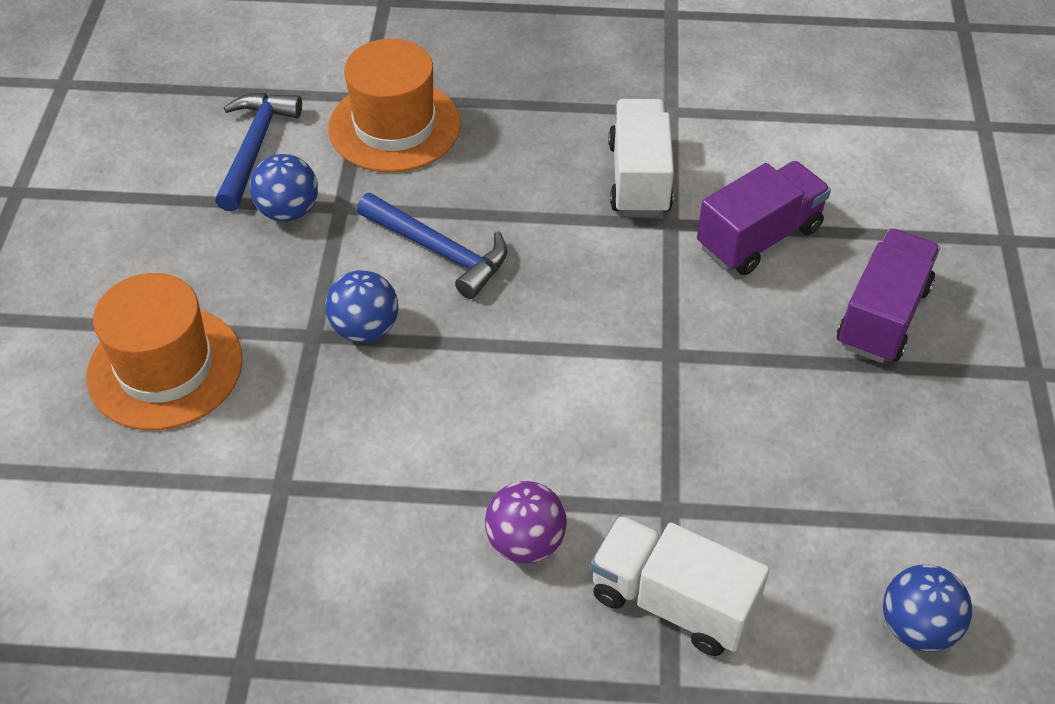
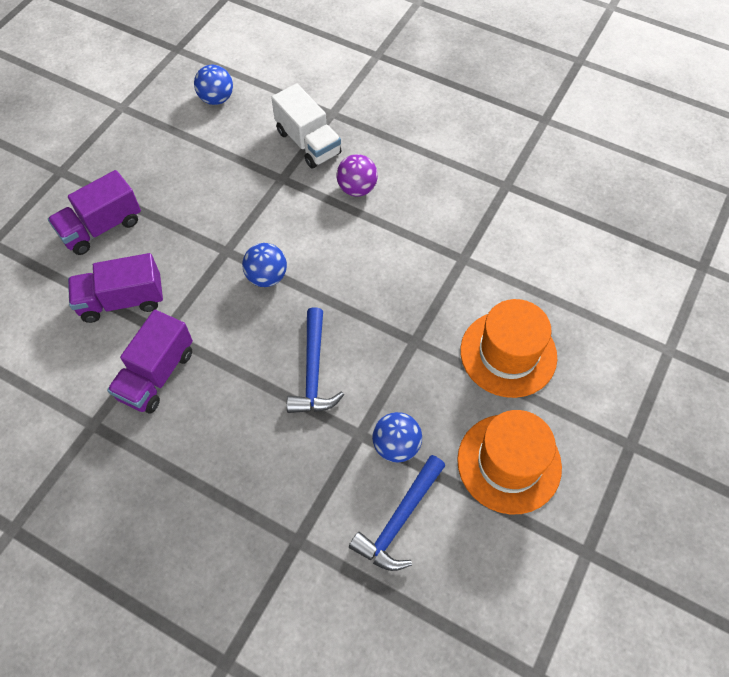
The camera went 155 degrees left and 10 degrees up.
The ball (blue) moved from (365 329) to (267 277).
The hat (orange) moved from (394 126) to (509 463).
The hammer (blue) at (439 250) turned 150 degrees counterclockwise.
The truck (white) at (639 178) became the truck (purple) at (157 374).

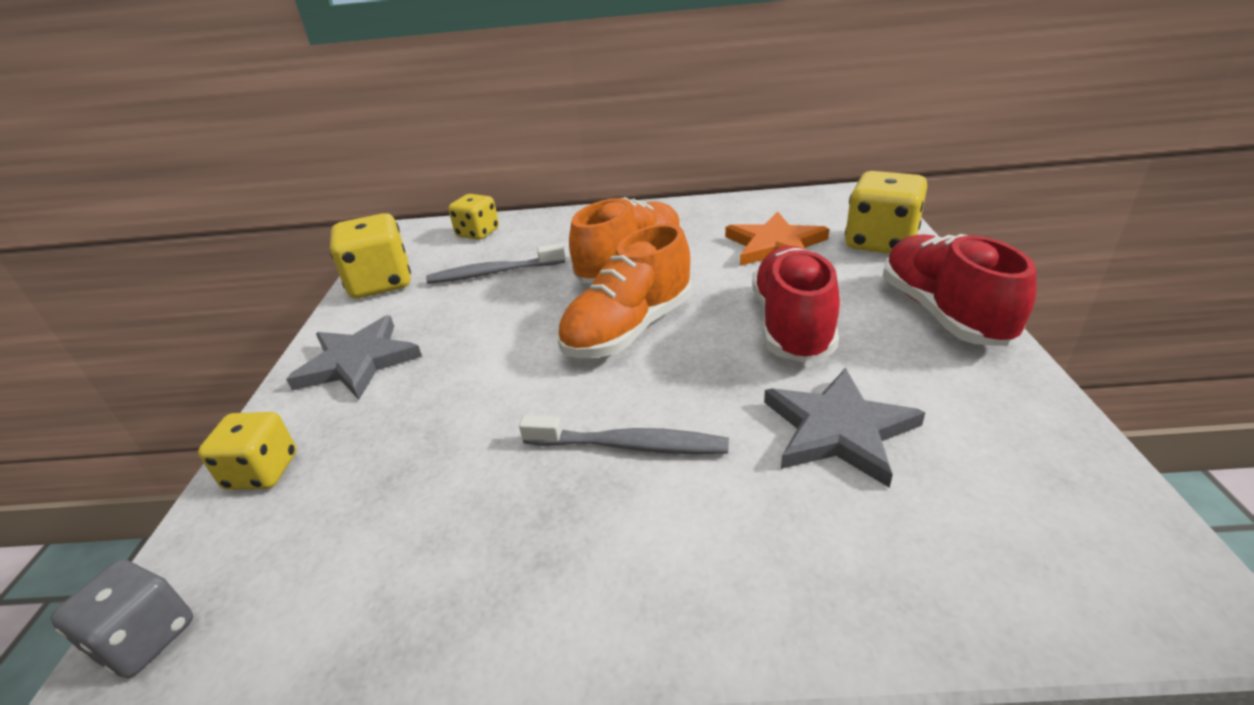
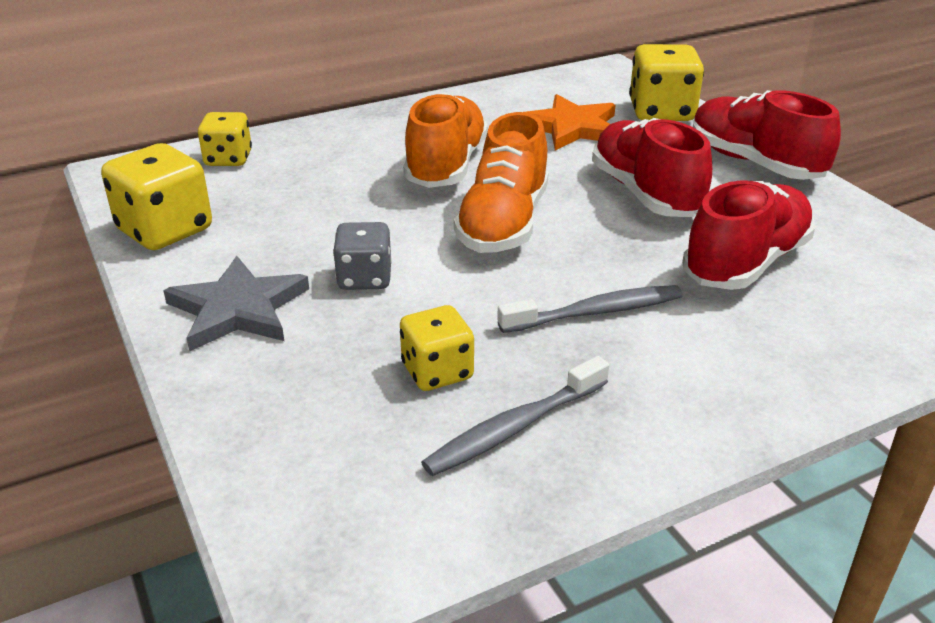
The camera went 30 degrees left and 0 degrees up.
The dice (grey) moved from (146 638) to (364 278).
The dice (yellow) moved from (262 472) to (437 372).
The toothbrush (grey) moved from (493 273) to (514 427).
The star (grey) at (838 430) was replaced by the shoe (red) at (745 263).

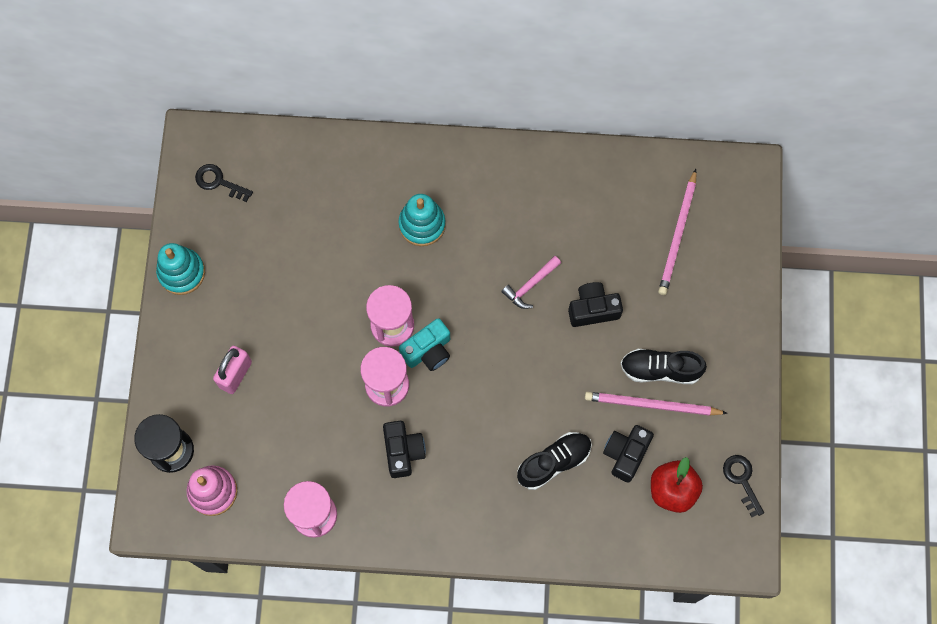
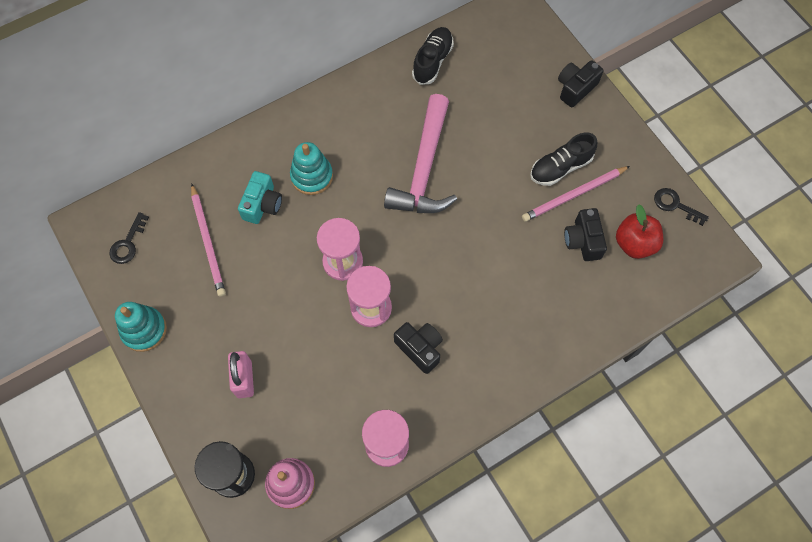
The camera went 35 degrees left and 5 degrees down.
The key (black) at (219 182) turned 60 degrees counterclockwise.
The camera (turquoise) moved from (428 351) to (262 204).
The hammer (pink) at (530 285) changed to 2.27 times the size.
The shoe (black) moved from (554 462) to (432 61).
The camera (black) moved from (593 309) to (575 88).
The pencil (pink) moved from (677 235) to (208 242).

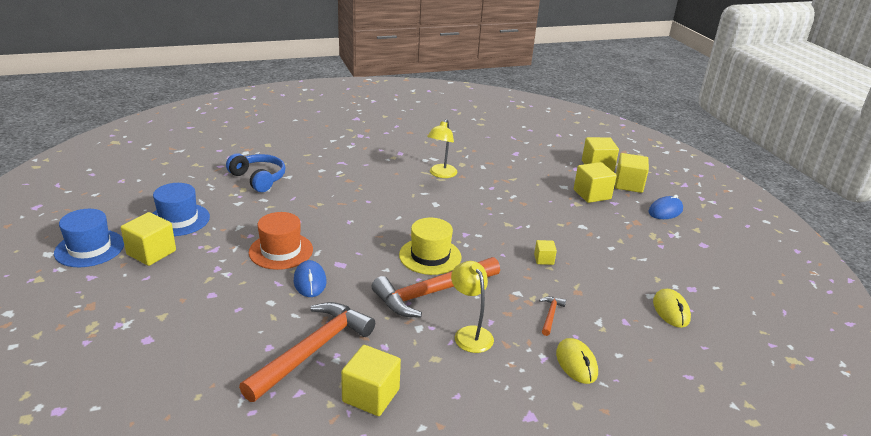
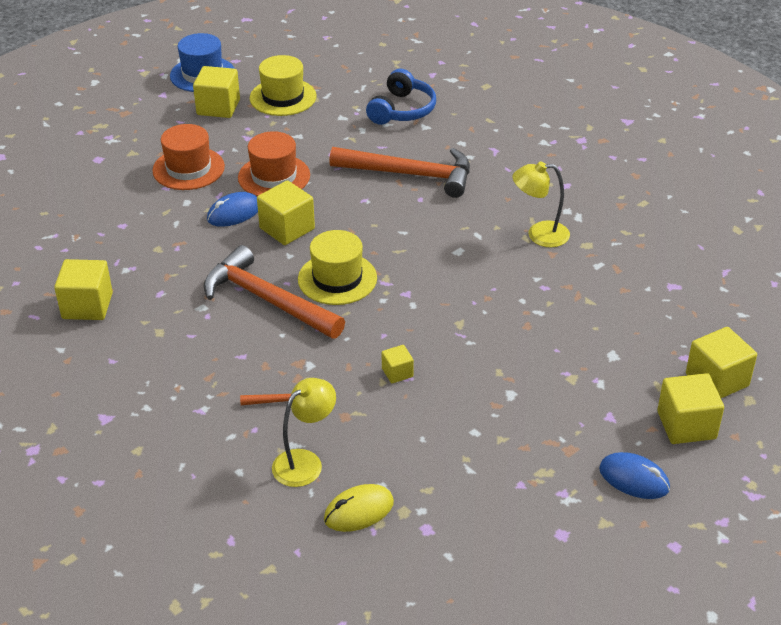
The camera went 70 degrees right and 10 degrees up.
The hat (blue) at (178 220) became the hat (yellow) at (283 97).
The hammer (orange) moved from (313 350) to (410 175).
The lamp (yellow) moved from (470 333) to (305 462).
The mouse (yellow) at (576 363) disappeared.
The cube (yellow) moved from (592 194) to (287 228).
The hat (orange) at (188 169) appeared.

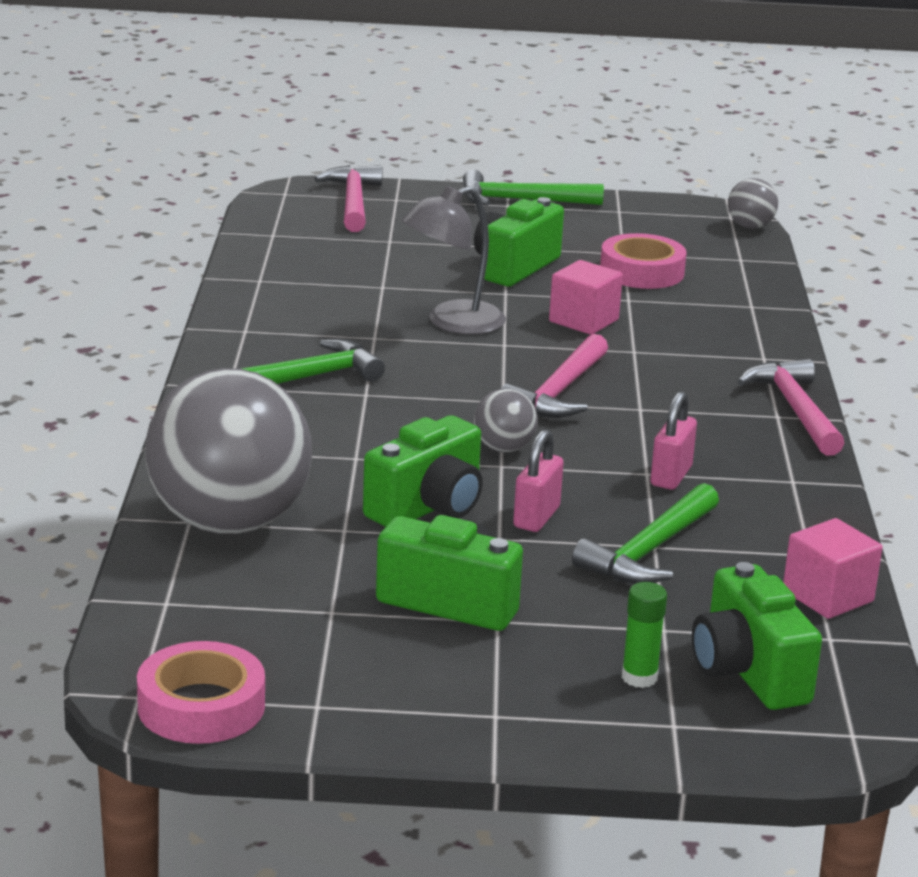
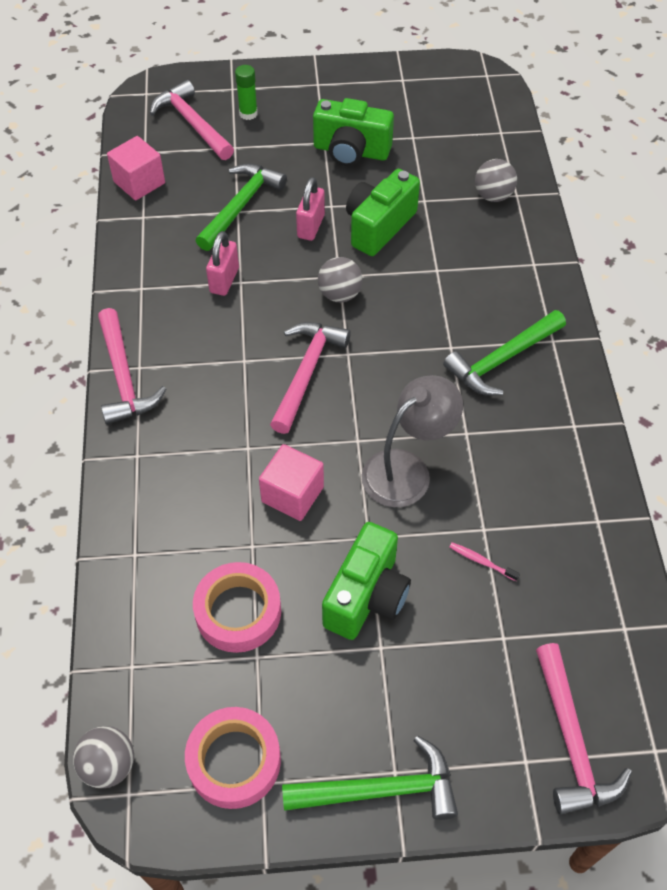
The camera went 175 degrees right and 30 degrees up.
The tape (pink) moved from (201 706) to (234 761).
The ball (grey) at (229 523) changed to 0.42 times the size.
The camera (green) at (748 672) was replaced by the hammer (pink) at (192 123).
The toothbrush (pink) at (481 561) appeared.

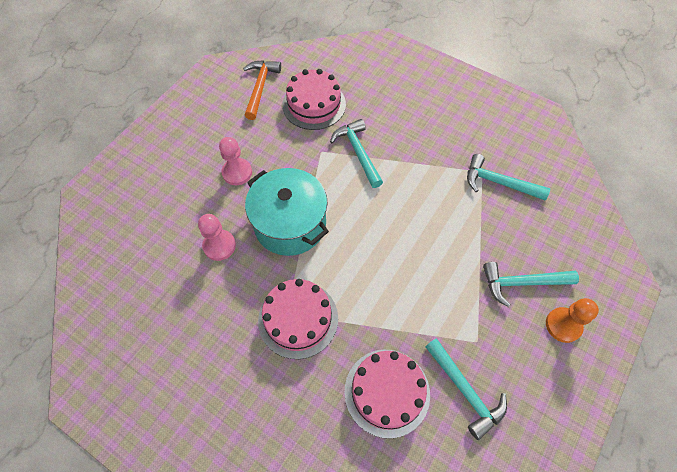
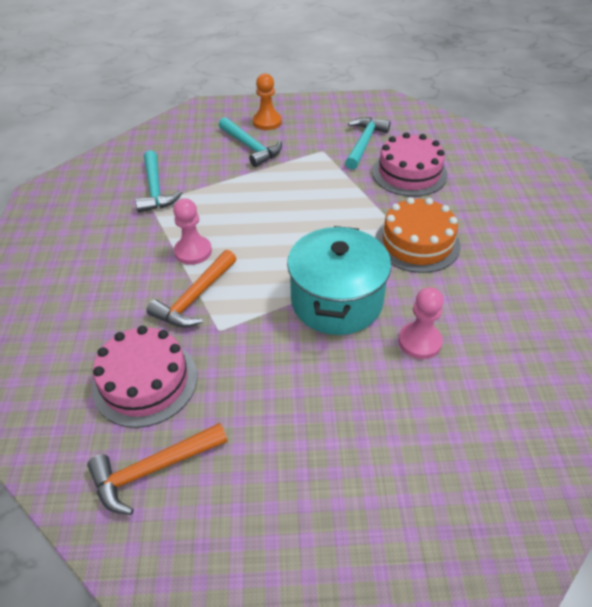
The camera went 125 degrees left and 15 degrees down.
The pawn (pink) moved from (237 172) to (193 251).
The cake (pink) at (298 319) became the cake (orange) at (417 243).
The hammer (turquoise) at (358 152) became the hammer (orange) at (195 298).

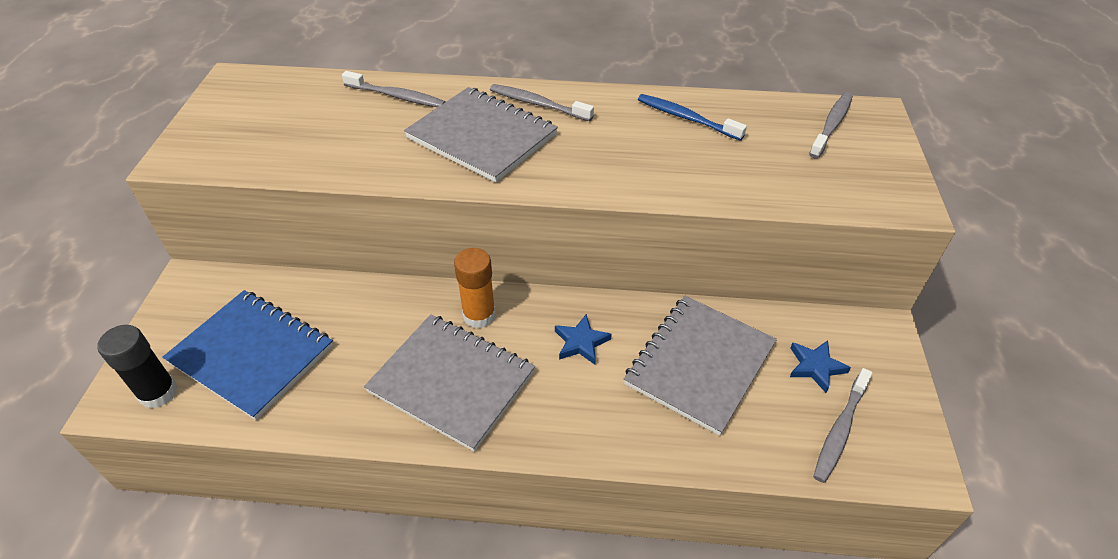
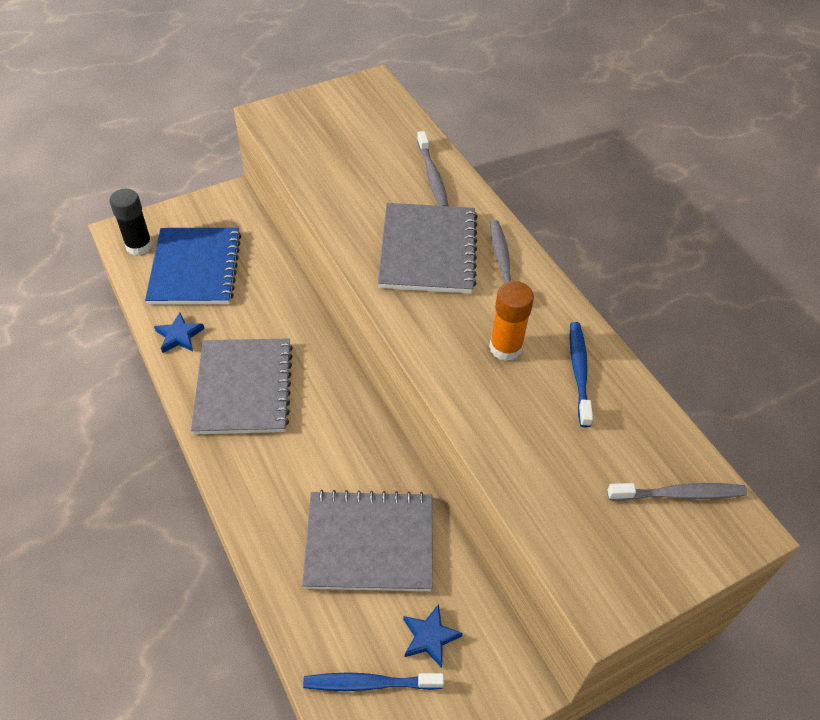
The camera went 55 degrees right and 5 degrees up.
The glue stick (orange) moved from (479 315) to (505 347).
The star (blue) moved from (581 342) to (179 336).
The toothbrush (grey) at (840 430) became the toothbrush (blue) at (369 683).

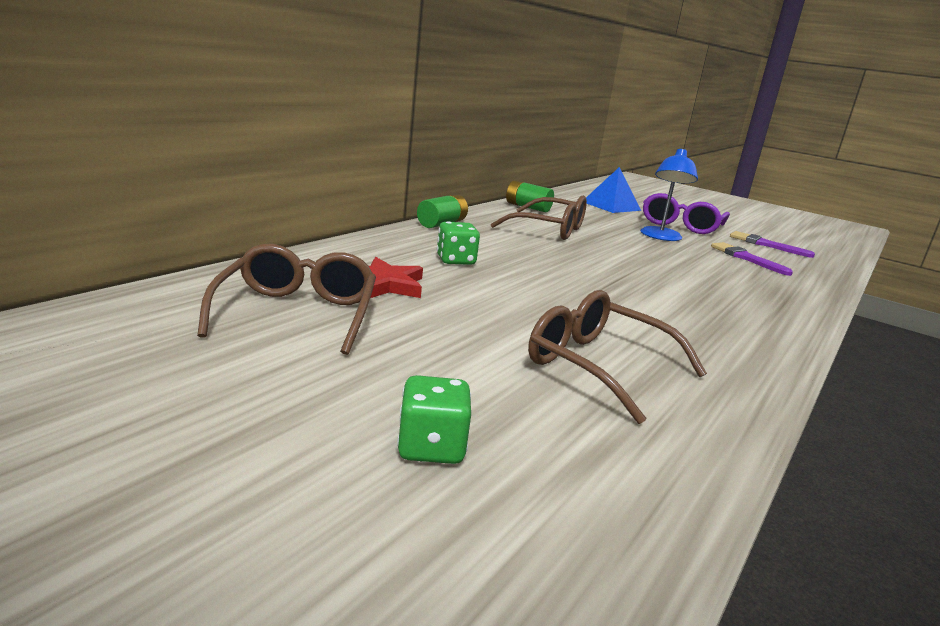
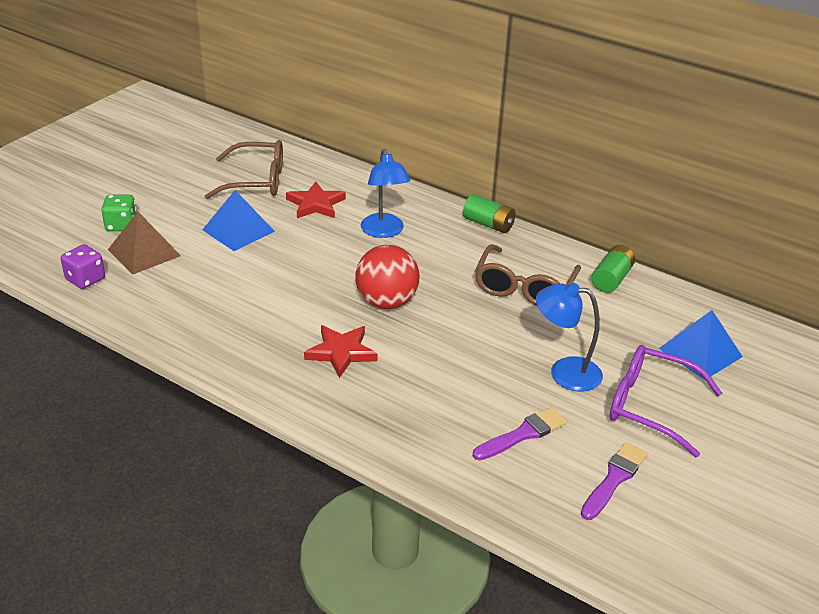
The camera went 90 degrees right and 15 degrees up.
The dice (green) at (455 260) was replaced by the lamp (blue) at (384 231).
The glasses (brown) at (597 366) disappeared.
The dice (purple) at (85 279) appeared.
The pyramid (brown) at (144 252) appeared.
The pyramid (blue) at (238 230) appeared.
The star (red) at (341 352) appeared.
The ball (red) at (386 302) appeared.

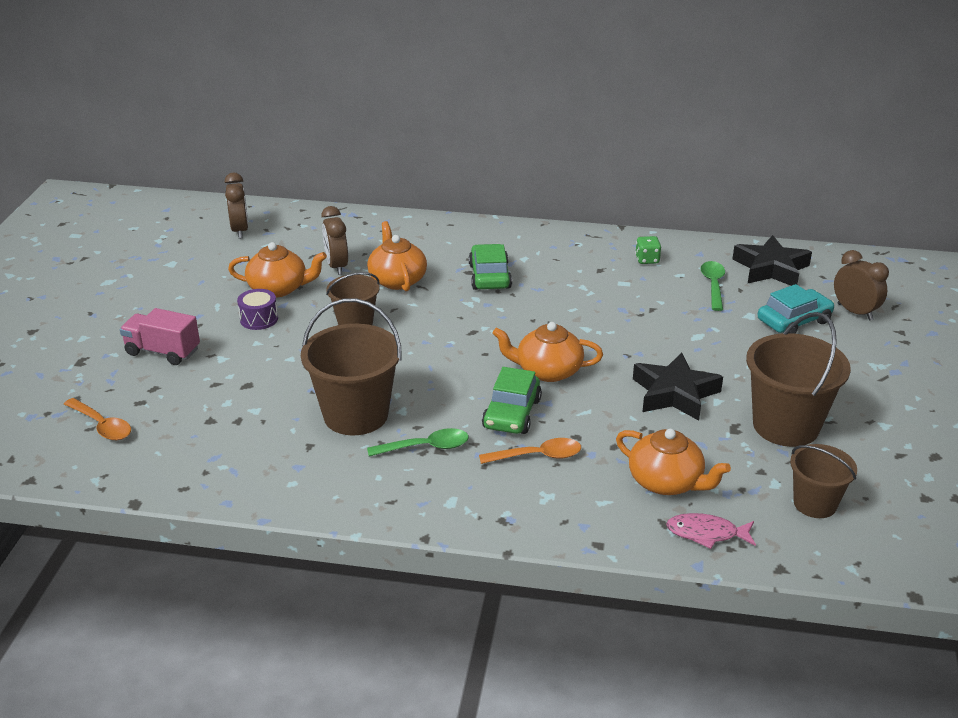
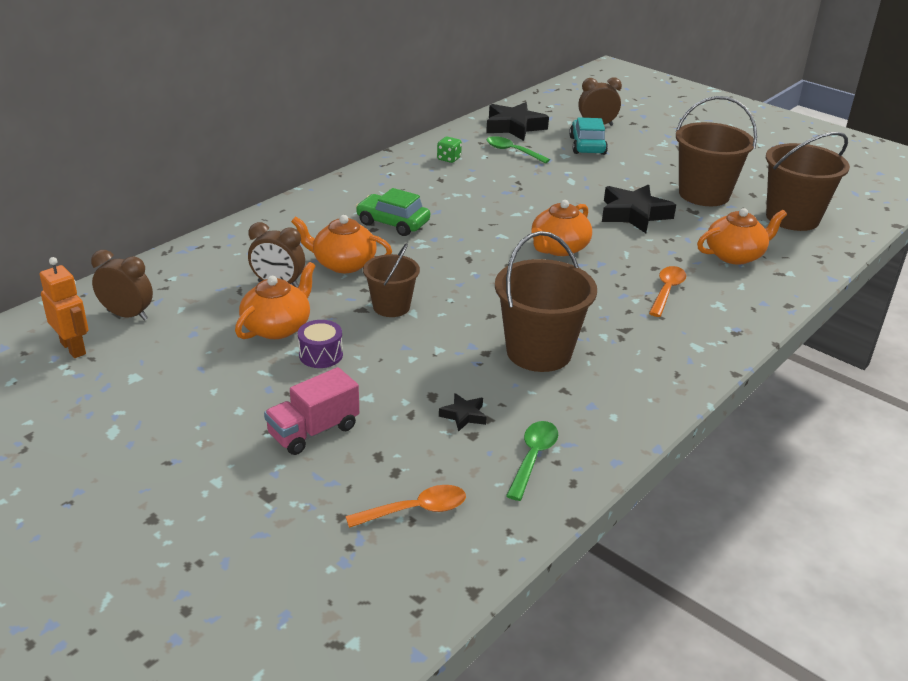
The camera went 60 degrees left and 0 degrees up.
The spoon (green) moved from (426 447) to (533 457).
The car (green) at (512 413) disappeared.
The fish (pink) at (706 533) disappeared.
The bucket (brown) at (815 503) changed to 1.67 times the size.
The robot (orange) at (73 348) appeared.
The star (black) at (464 415) appeared.

